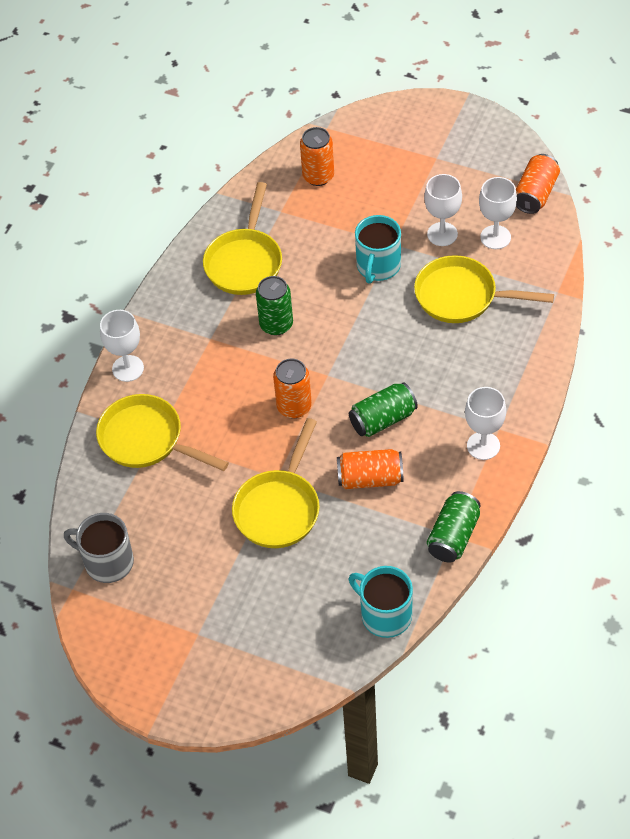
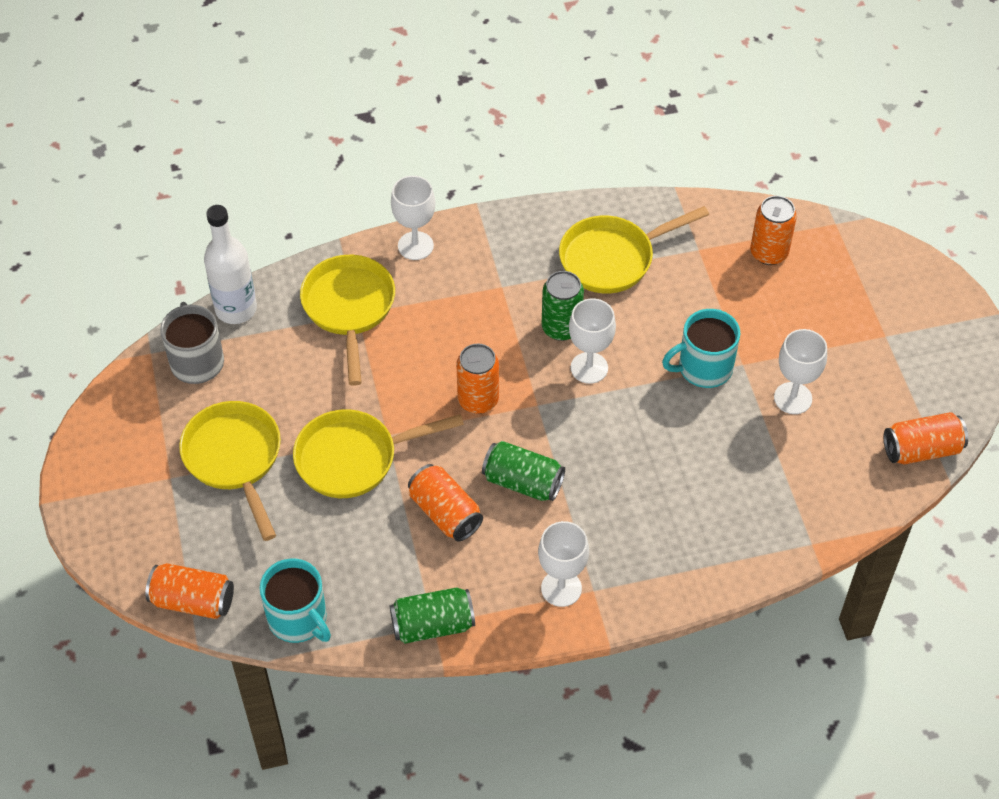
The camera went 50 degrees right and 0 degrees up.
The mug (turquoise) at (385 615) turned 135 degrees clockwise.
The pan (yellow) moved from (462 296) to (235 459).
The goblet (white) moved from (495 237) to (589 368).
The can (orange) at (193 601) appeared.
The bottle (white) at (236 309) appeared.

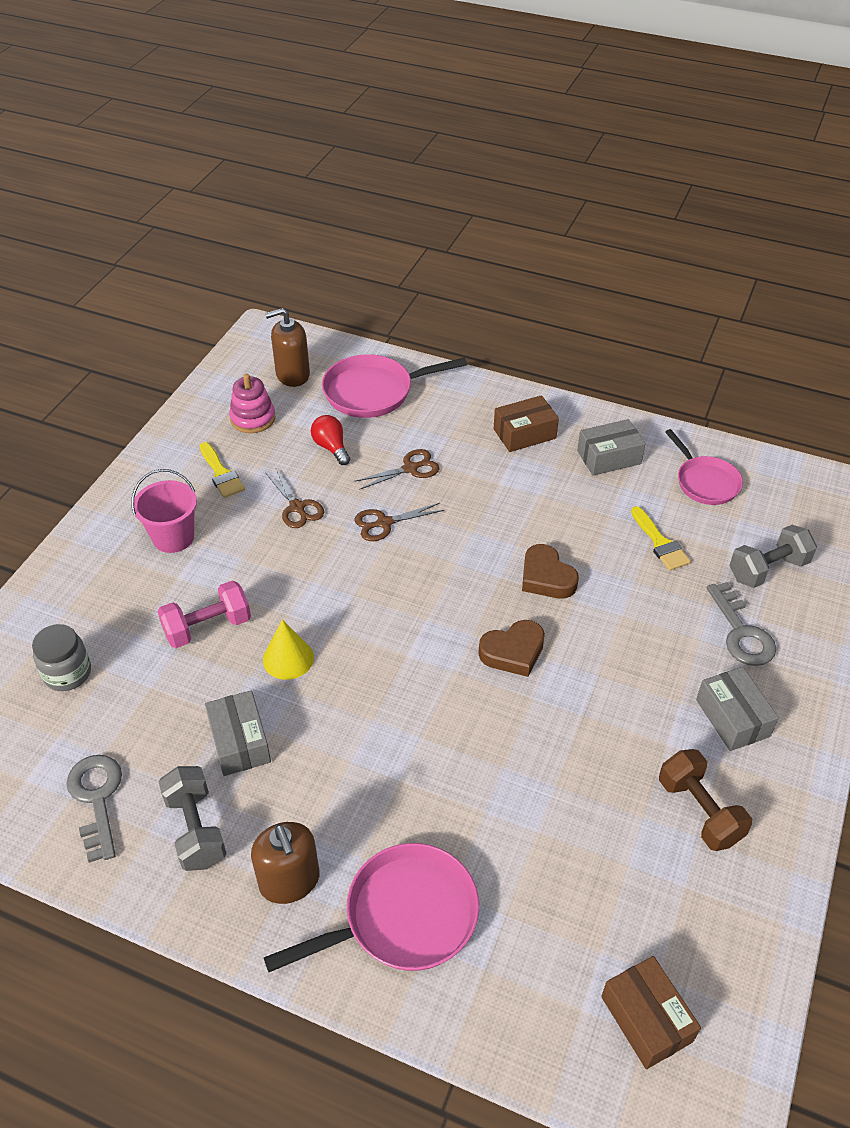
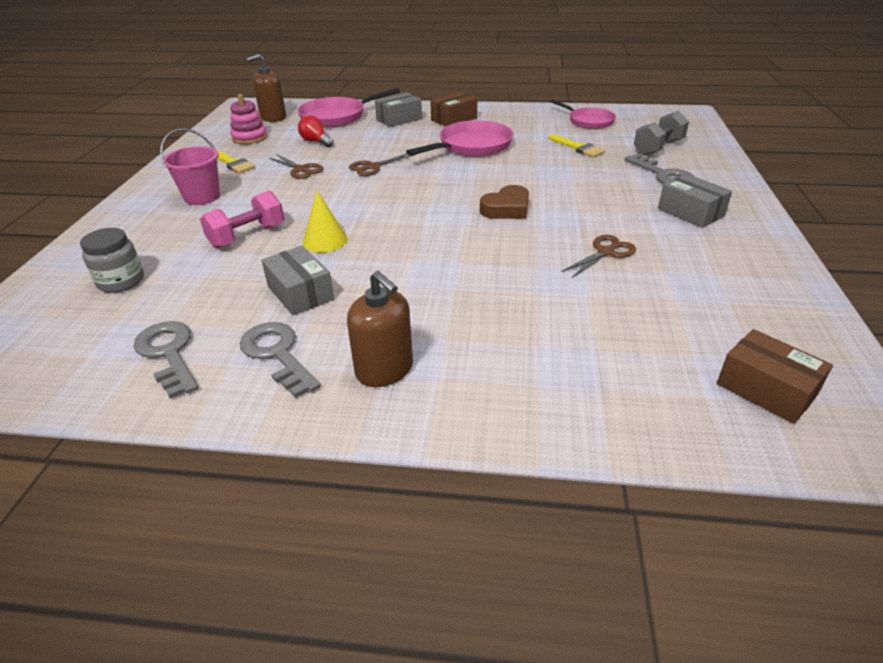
The camera went 15 degrees left and 10 degrees down.
The dumbbell (grey) at (196 829) was replaced by the key (grey) at (277 354).
The pan (pink) moved from (403 917) to (471 146).
The scissors (brown) moved from (410 468) to (605 252).
The heart (brown) at (546 577) disappeared.
The box (grey) moved from (609 457) to (399 119).
The dumbbell (brown) at (699 811) disappeared.

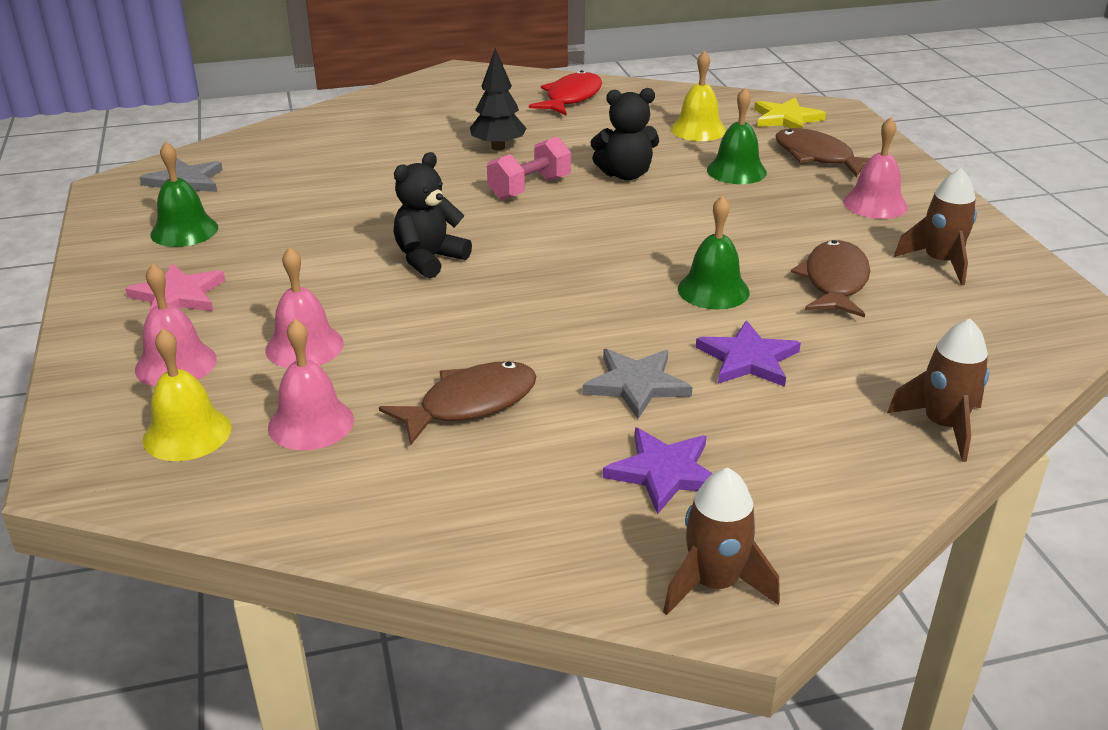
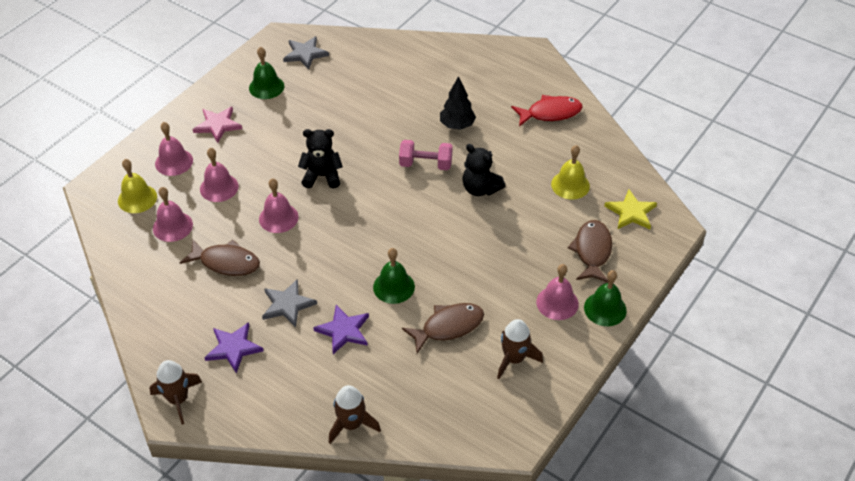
The camera went 50 degrees right and 15 degrees up.
The bell (green) moved from (736 171) to (605 309).
The bell (pink) at (278 218) appeared.

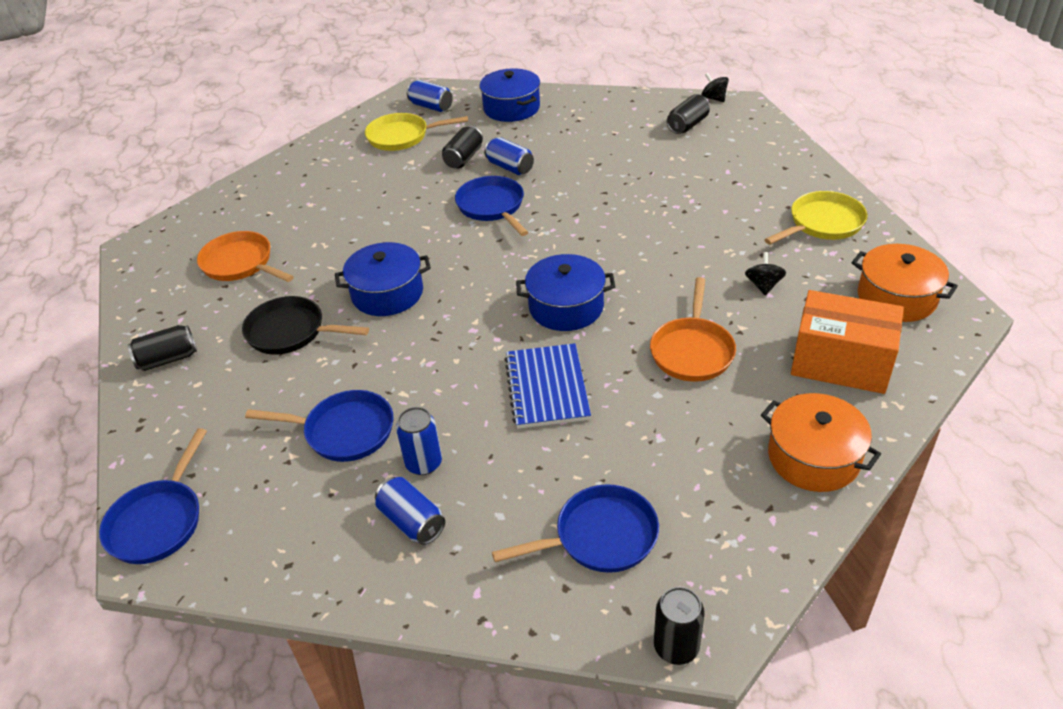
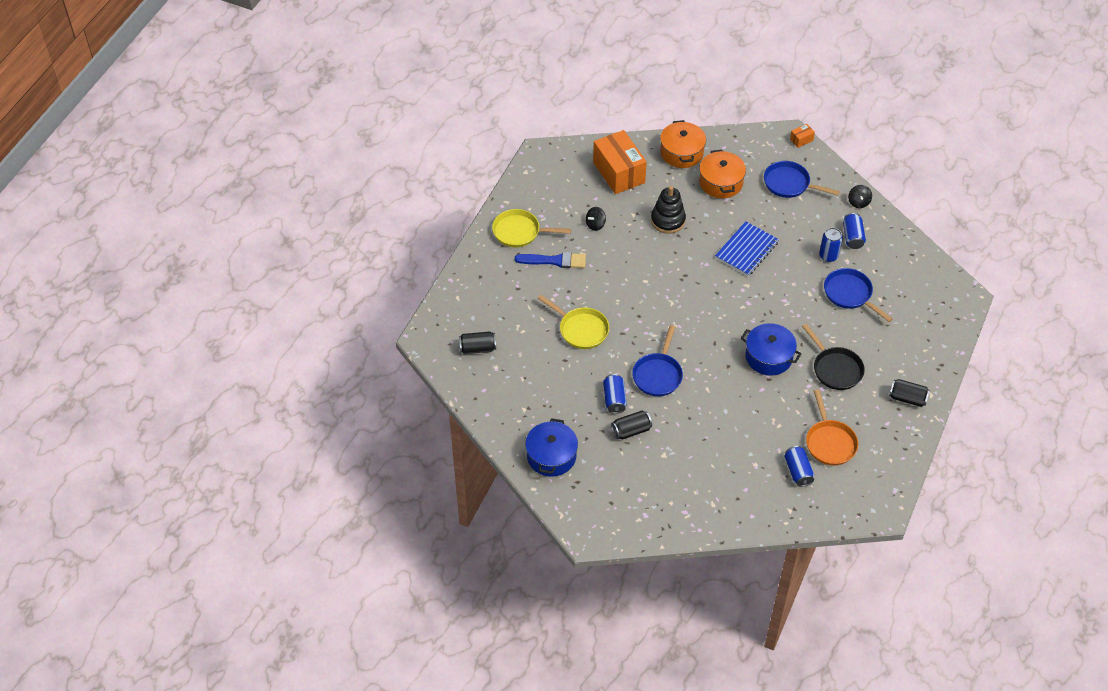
The camera went 140 degrees left and 10 degrees up.
The pan (blue) at (158 521) disappeared.
The pan (yellow) moved from (402 137) to (581 329).
The can (blue) moved from (431 106) to (798 471).
The pot (blue) at (566 307) disappeared.
The pan (orange) at (692 351) was replaced by the stacking toy (black) at (668 220).
The can (black) at (676 647) was replaced by the box (orange) at (801 140).
The spinning top (black) moved from (714 98) to (858 202).
The pot (orange) moved from (896 297) to (721 182).
The brush (blue) at (554 261) appeared.

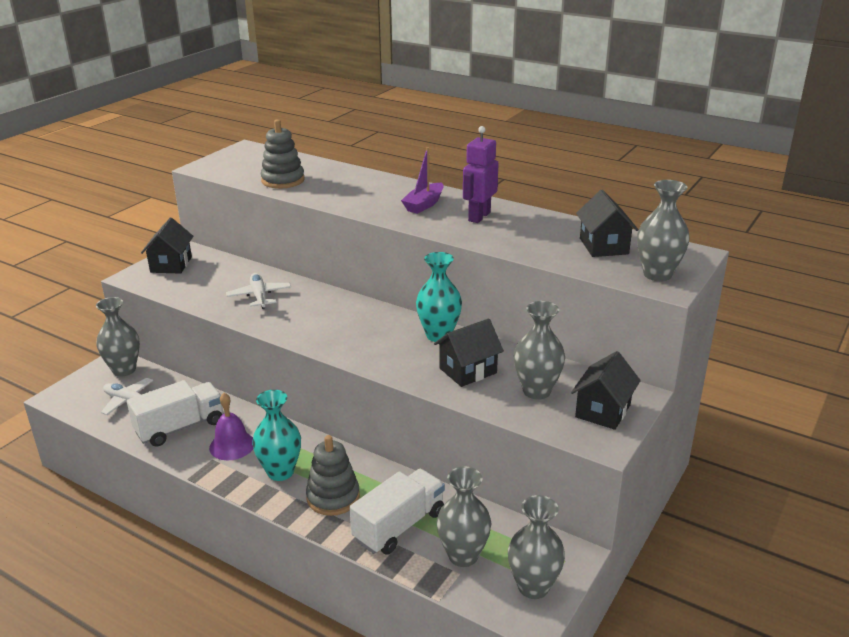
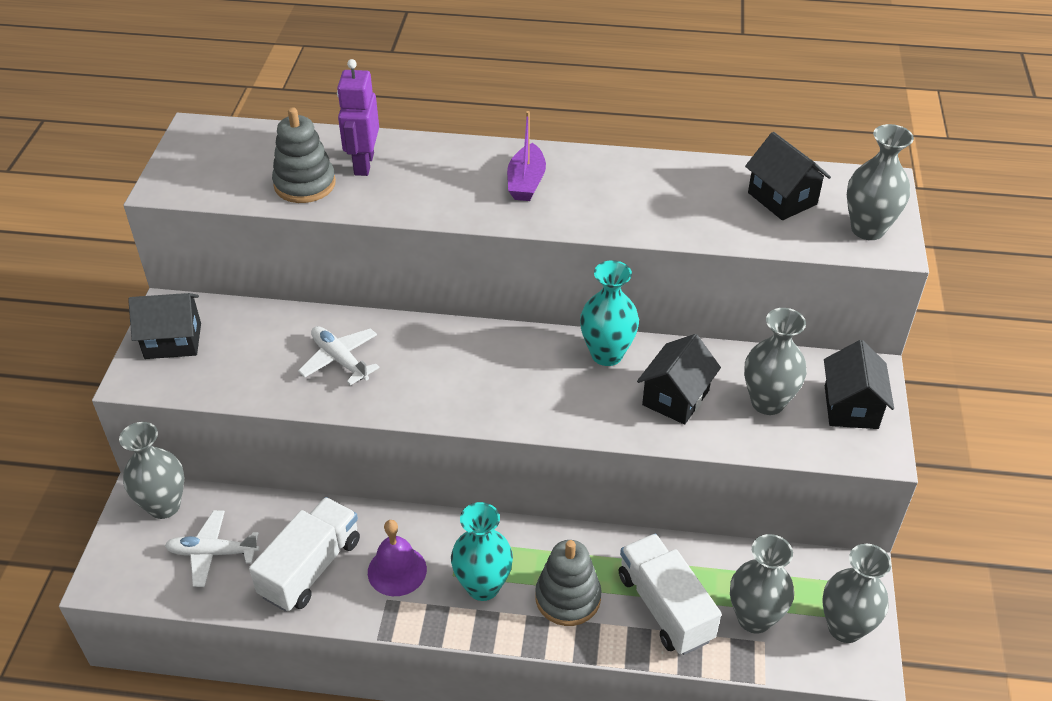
The camera went 25 degrees left and 15 degrees up.
The house (black) at (171 265) turned 75 degrees counterclockwise.
The truck (white) at (399 526) turned 45 degrees counterclockwise.
The robot (purple) moved from (479 216) to (363 164).

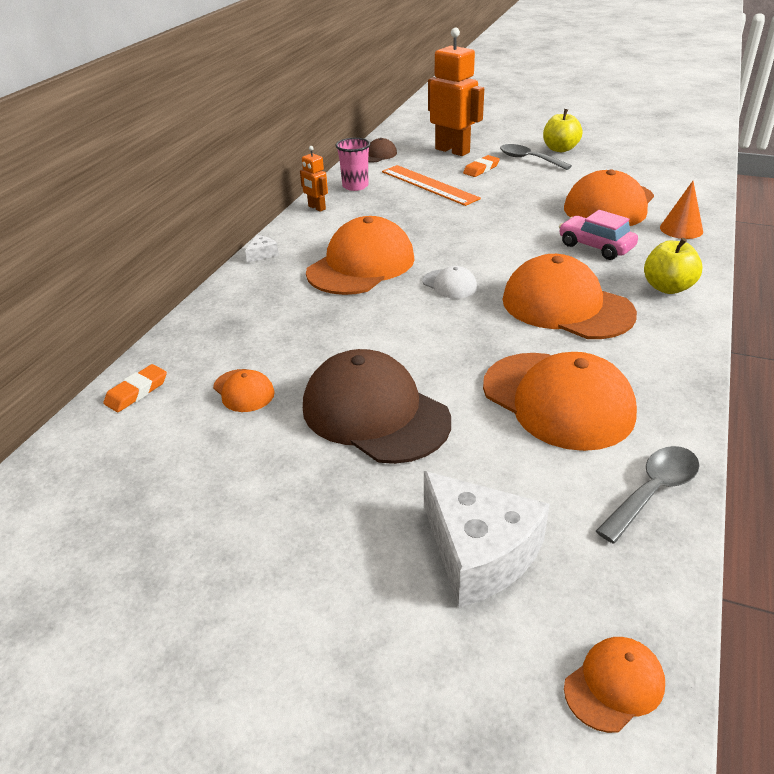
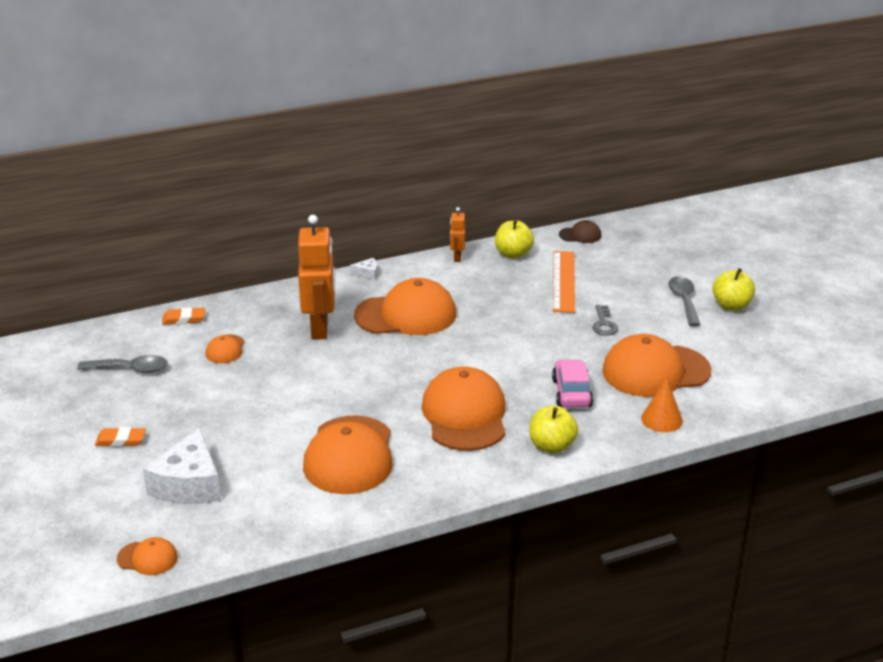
The camera went 45 degrees right and 5 degrees down.
The cap (brown) at (375 413) disappeared.
The cup (pink) at (355 186) was replaced by the apple (yellow) at (513 254).
The cap (white) at (449 284) disappeared.
The robot (orange) moved from (452 150) to (320 329).
The eraser (orange) moved from (481 169) to (121 440).
The spoon (grey) moved from (653 491) to (130 369).
The key (grey) at (604 324) appeared.

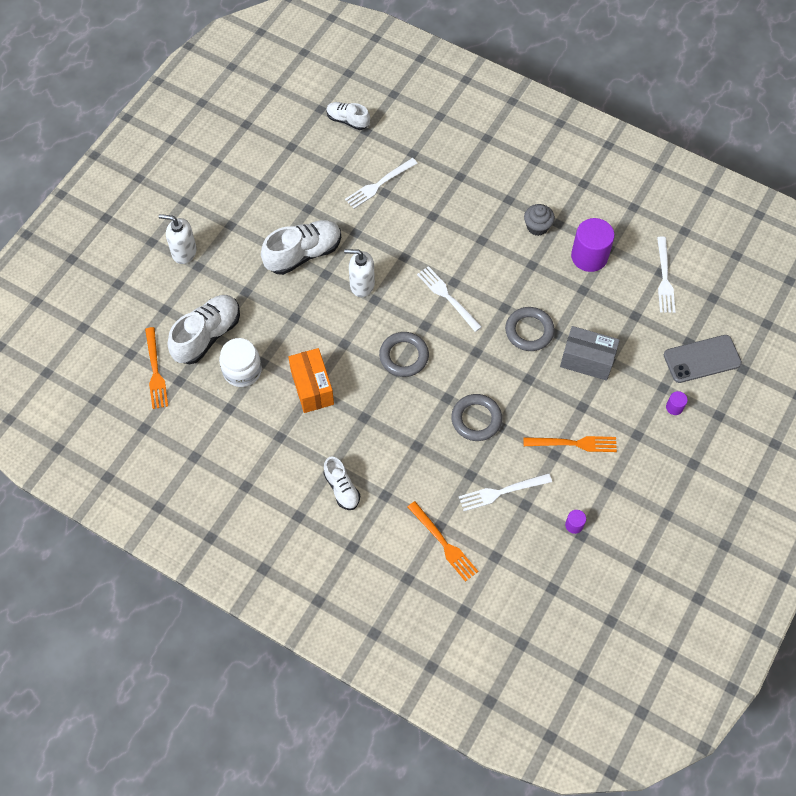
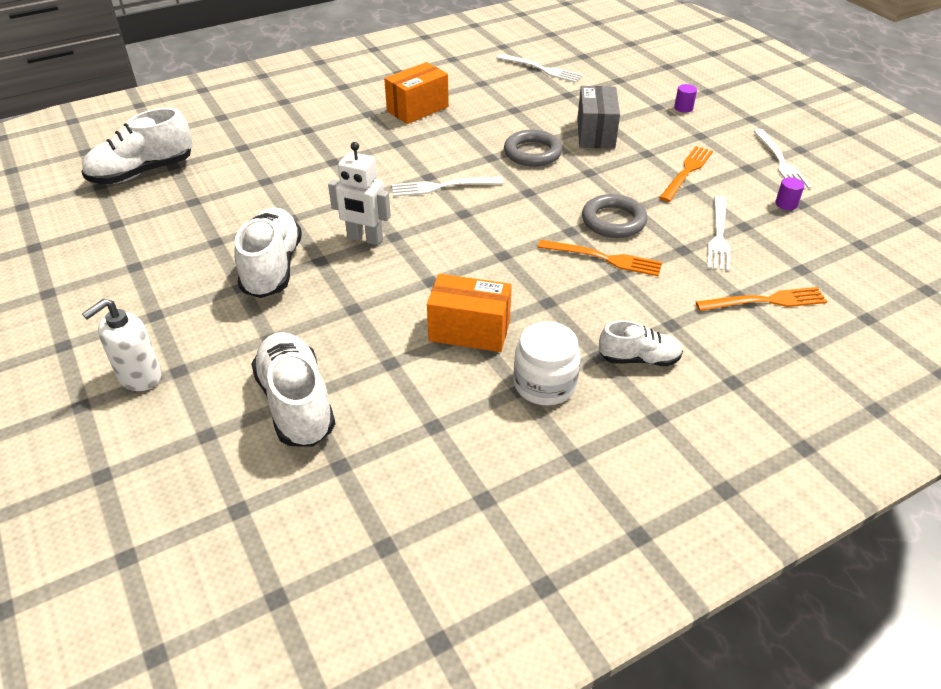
The camera went 60 degrees left and 20 degrees down.
The fork (orange) moved from (155 371) to (604 258).
The jar (white) moved from (242 370) to (544 384).
The shoe (white) at (348 120) changed to 1.70 times the size.
The soap dispenser (white) at (362 285) was replaced by the robot (white) at (364 238).
The fork (white) moved from (379 184) to (781 162).
The ring (grey) at (404 356) disappeared.
The cupcake (grey) at (537 227) was replaced by the box (orange) at (417 109).
The box (grey) at (587 361) turned 45 degrees counterclockwise.
The cylinder (purple) at (589 256) disappeared.
The phone (grey) at (702 359) disappeared.

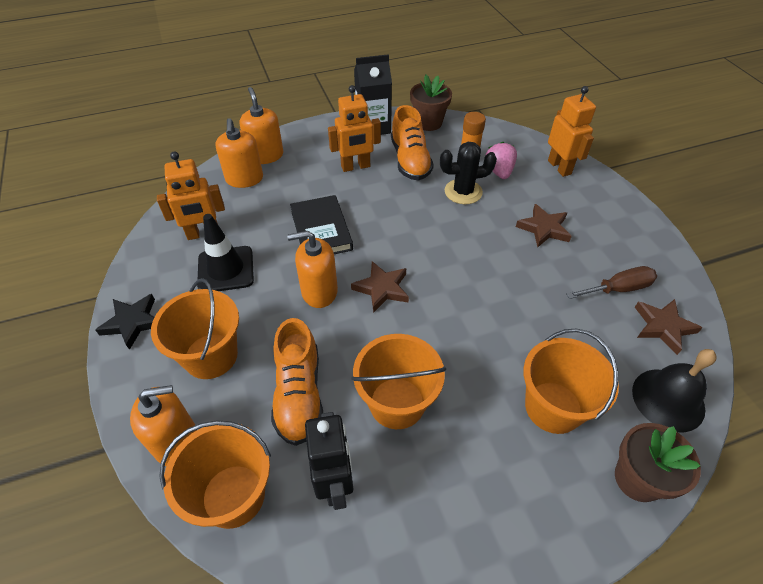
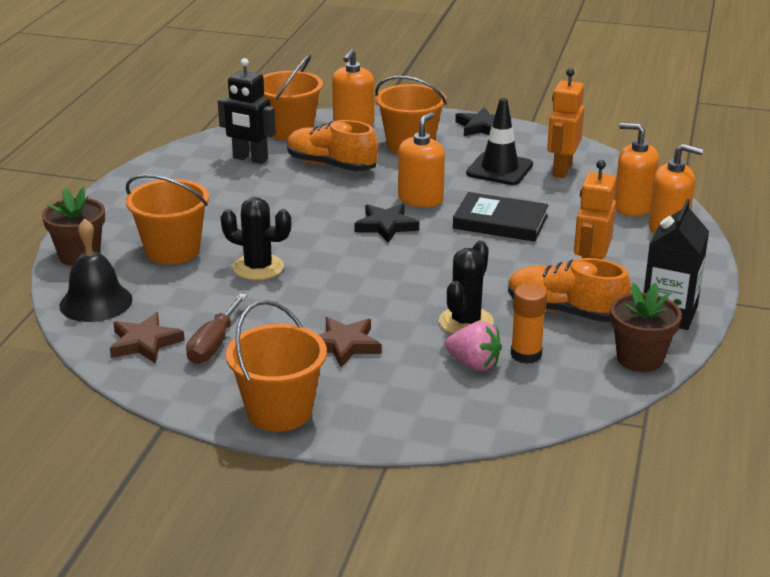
The camera went 125 degrees right and 20 degrees down.
The star (brown) at (382 288) became the star (black) at (386 226).
The bucket (orange) moved from (397 403) to (279 411).
The robot (orange) at (559 167) disappeared.
The cactus (black) at (258 268) appeared.

